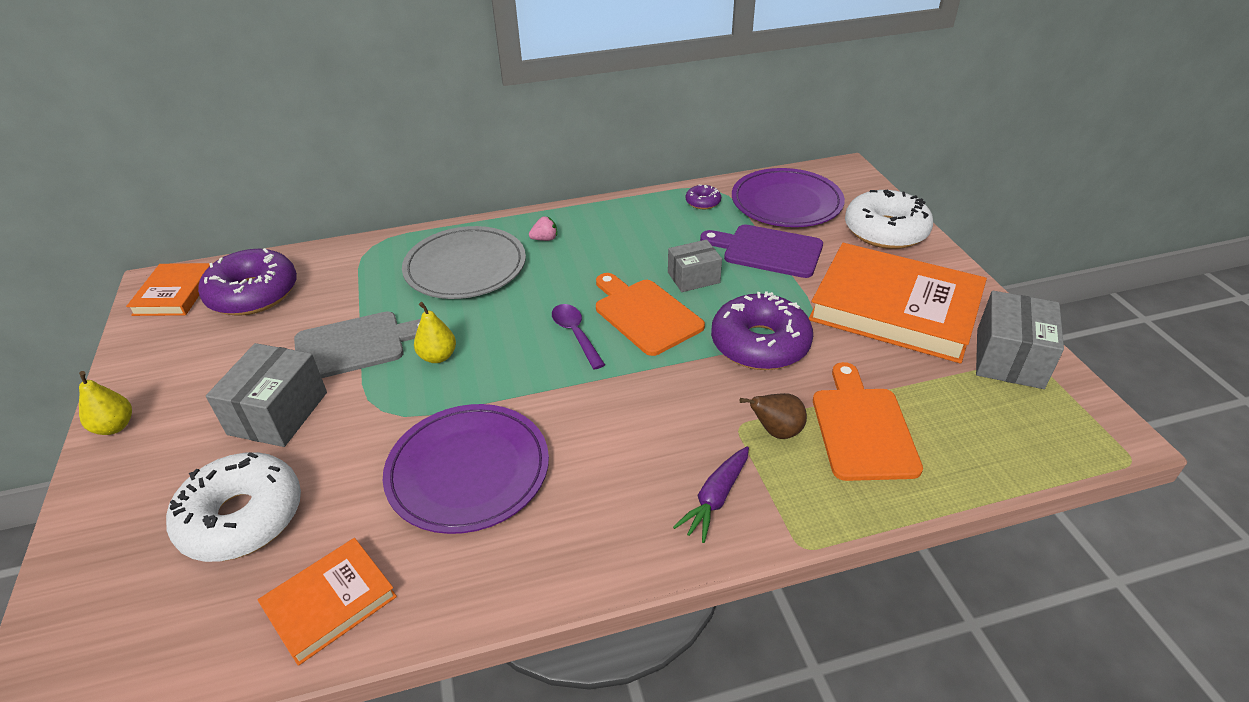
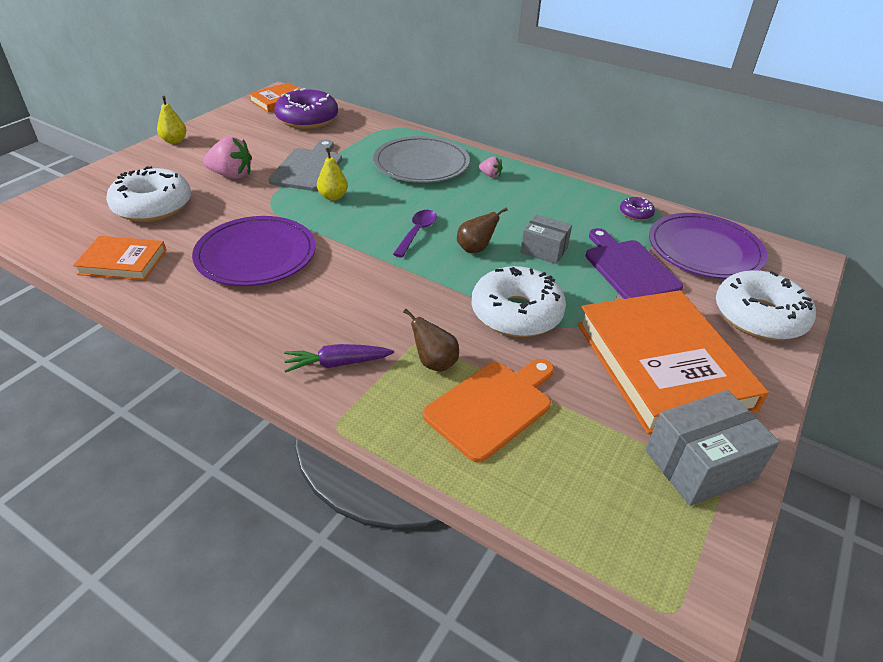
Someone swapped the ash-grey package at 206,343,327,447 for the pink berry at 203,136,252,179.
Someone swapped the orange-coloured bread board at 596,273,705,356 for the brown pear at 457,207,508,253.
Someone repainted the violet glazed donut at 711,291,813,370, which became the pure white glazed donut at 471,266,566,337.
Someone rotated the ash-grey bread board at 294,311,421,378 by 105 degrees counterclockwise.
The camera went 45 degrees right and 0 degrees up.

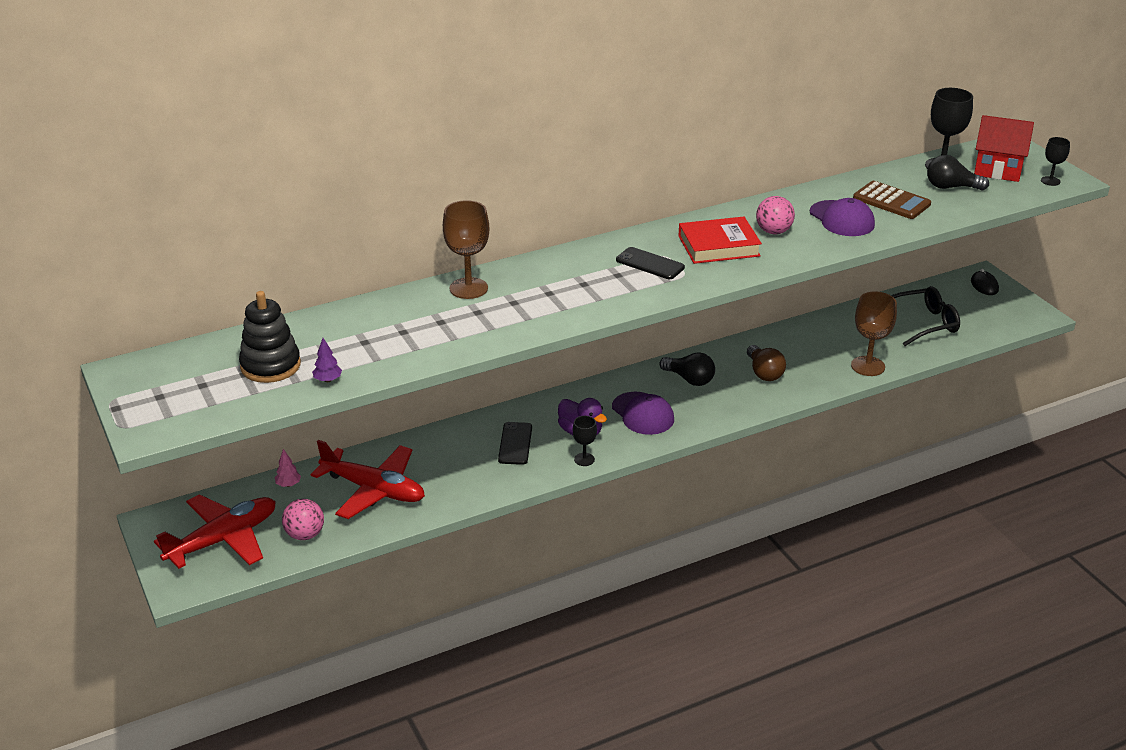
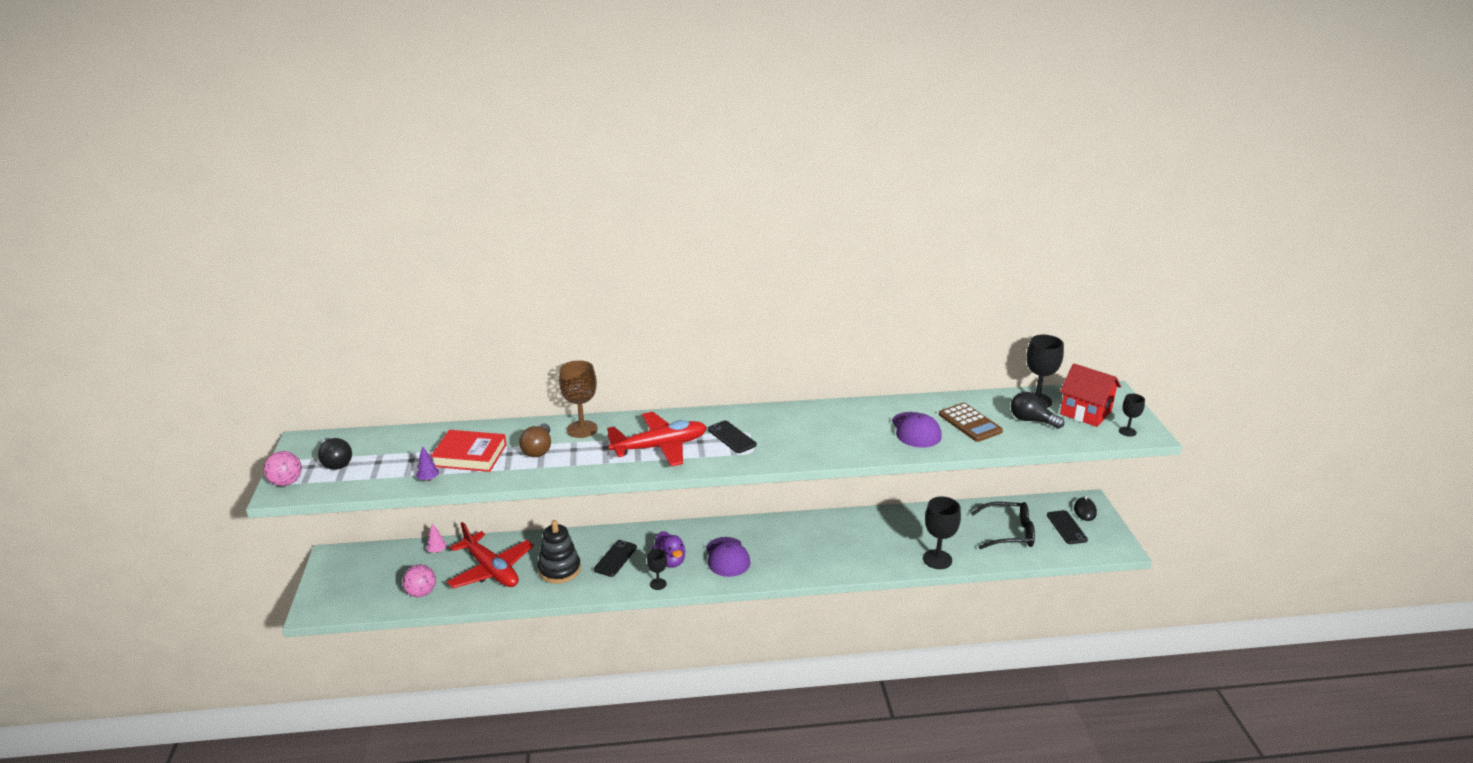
Someone put down the ebony mobile phone at 1047,510,1088,544.
Someone carried the crimson aeroplane from 154,494,276,569 to 607,412,707,467.
Someone carried the ebony stacking toy from 239,291,301,383 to 538,520,581,584.
Someone carried the ebony light bulb from 659,352,715,386 to 318,438,352,470.
Someone carried the crimson book from 678,217,762,264 to 431,430,507,472.
Someone carried the brown light bulb from 747,345,786,381 to 519,423,551,457.
Someone carried the pink ball from 756,196,795,234 to 264,451,302,486.
Someone repainted the brown wine glass at 851,291,897,376, which became the ebony wine glass at 923,497,961,569.
The camera went 20 degrees right and 5 degrees down.

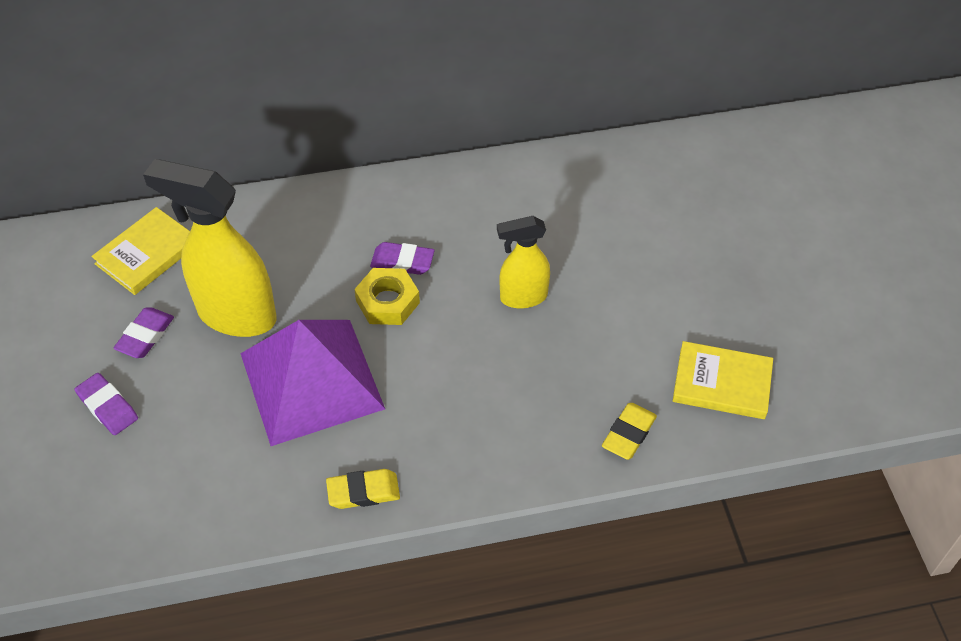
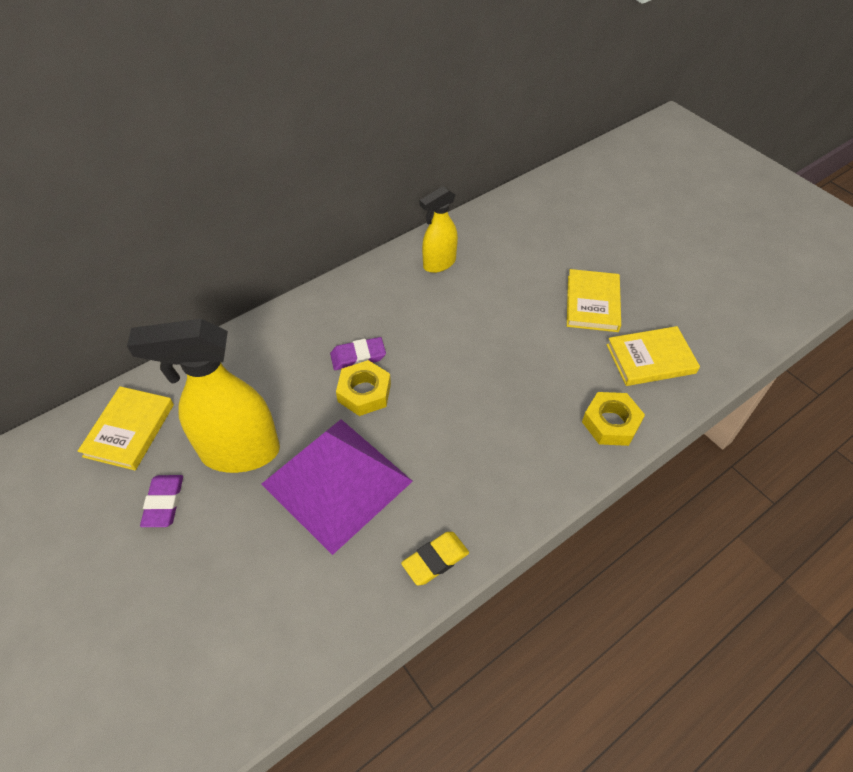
Someone took away the violet pencil eraser at 75,373,138,435.
Someone put down the golden book at 567,269,621,332.
Someone carried the golden spray bottle from 497,216,550,309 to 420,186,458,273.
Someone swapped the golden pencil eraser at 602,403,657,460 for the golden nut at 582,392,645,446.
The camera went 25 degrees left and 0 degrees up.

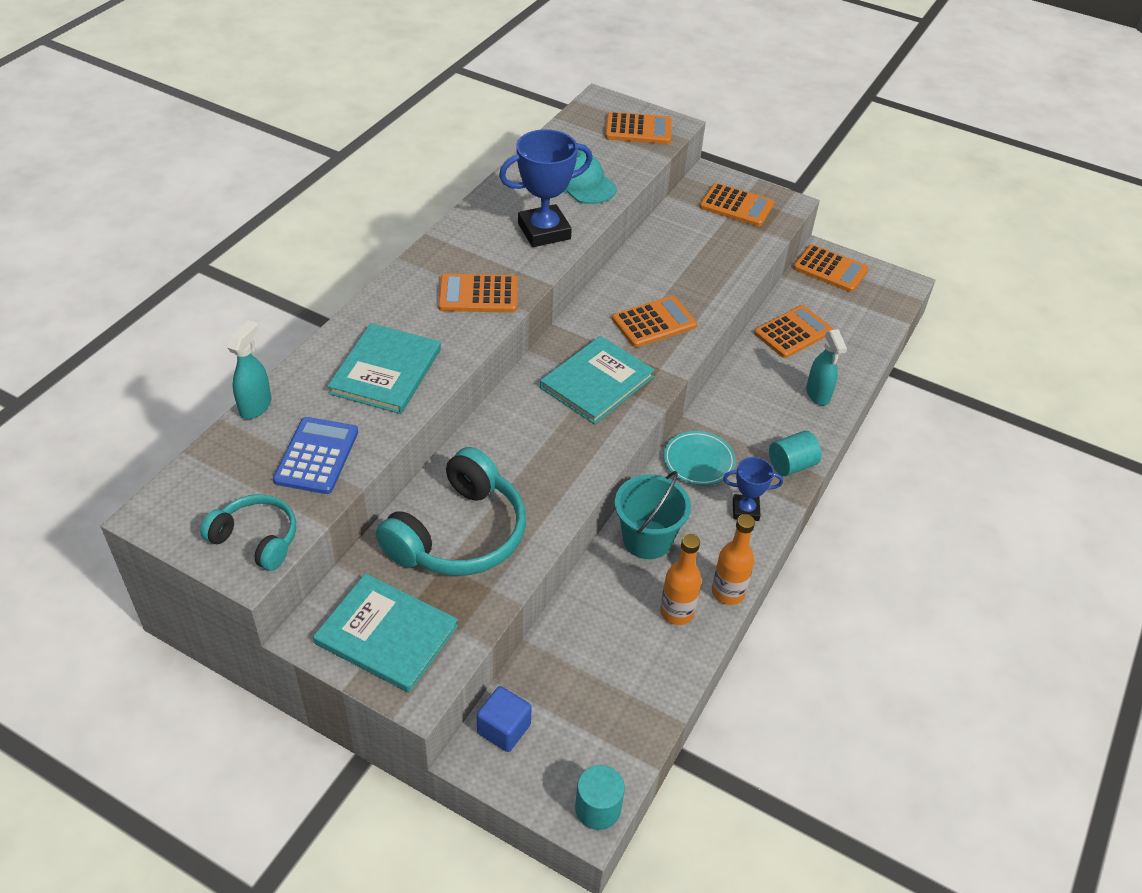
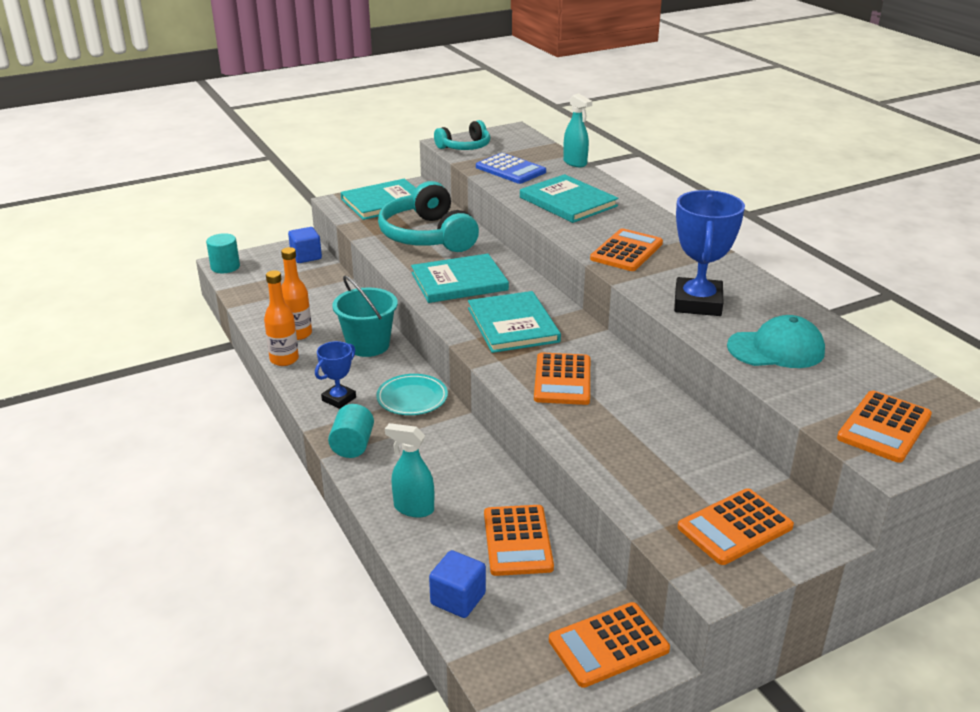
Someone put down the teal book at 411,254,509,303.
Someone put down the cobalt block at 429,550,486,618.
The camera went 125 degrees right and 15 degrees down.

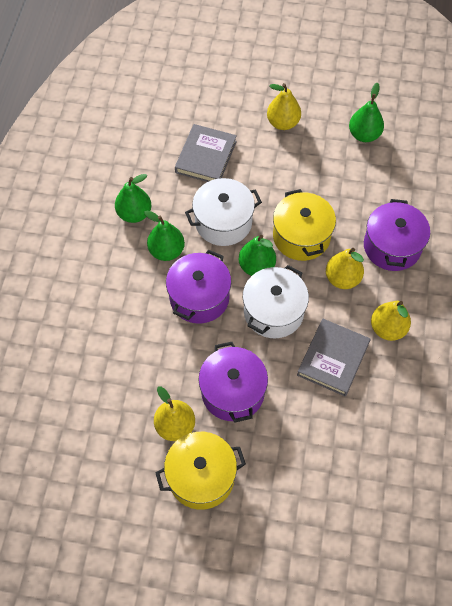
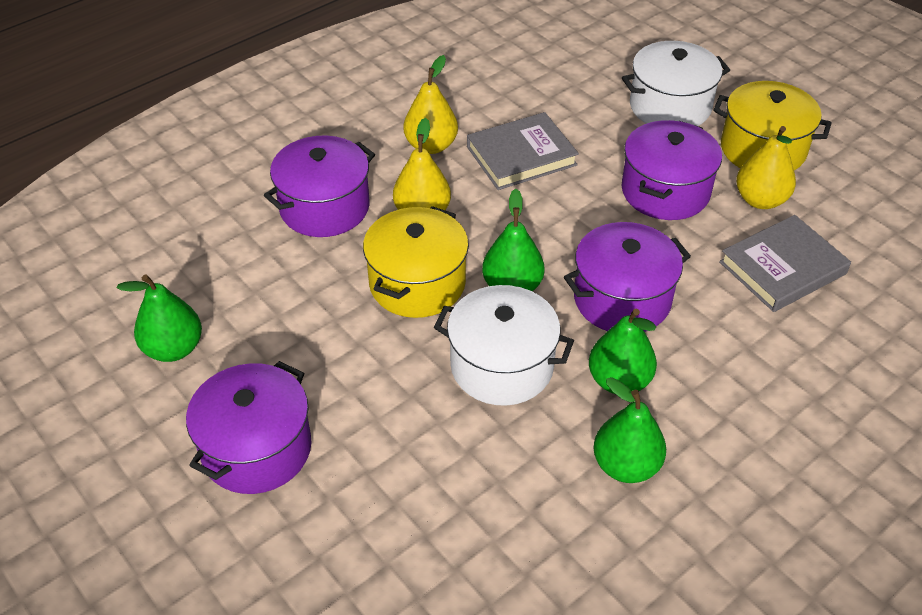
Someone carried the ash-grey book from 175,124,237,182 to 719,215,851,312.
Someone carried the pure white cooking pot from 243,265,309,338 to 622,41,730,126.
Someone swapped the golden pear at 267,83,301,130 for the violet cooking pot at 186,361,311,494.
The camera went 140 degrees left and 15 degrees down.

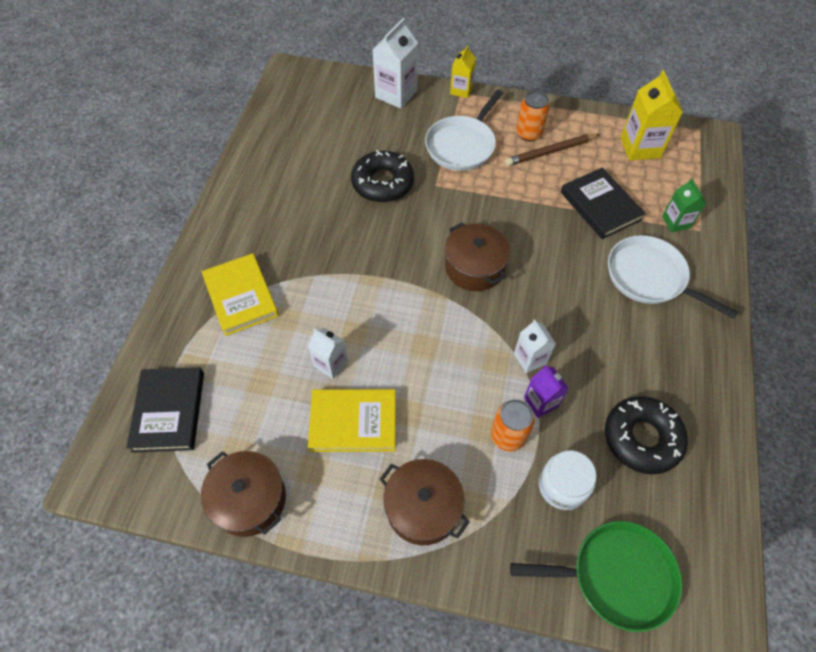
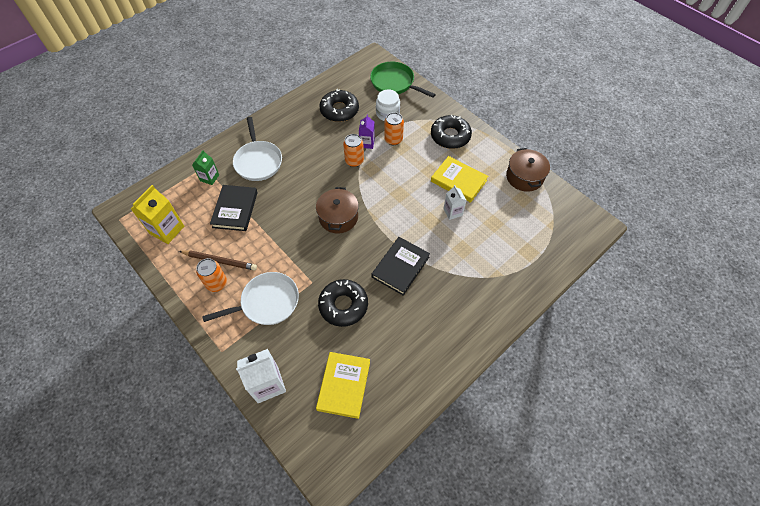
Someone took away the golden carton at 450,45,476,98.
Someone carried the ebony book from 126,367,204,453 to 372,237,430,296.
Someone carried the golden book from 201,253,279,336 to 316,352,370,419.
Someone swapped the brown cooking pot at 380,459,470,545 for the ebony glazed donut at 431,115,472,149.
Someone swapped the pure white carton at 514,319,556,373 for the orange-coloured soda can at 343,134,364,167.
The camera went 145 degrees left and 0 degrees up.

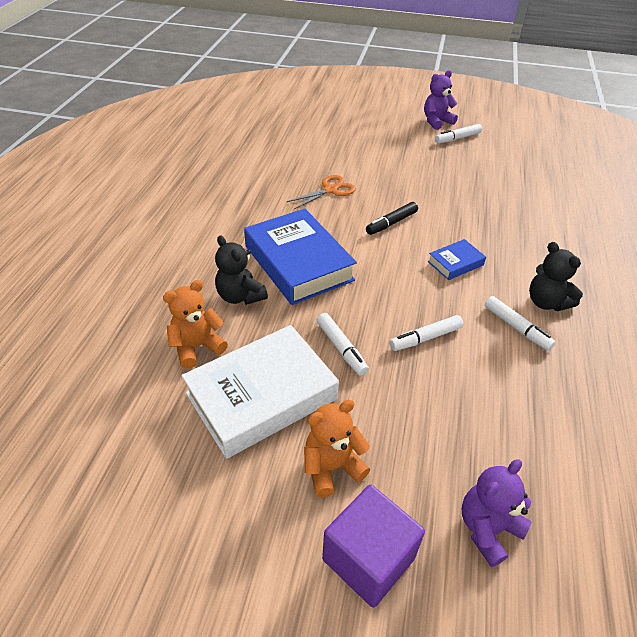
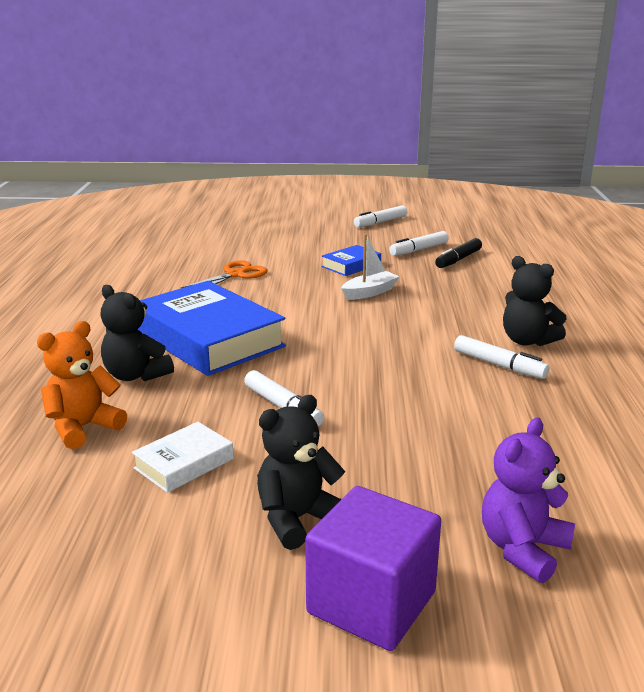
Someone took away the violet teddy bear at 424,70,458,130.
Someone put down the pure white sailboat at 341,234,399,300.
Someone carried the ebony marker from 366,202,418,235 to 435,238,482,268.
Someone carried the pure white marker from 390,315,463,351 to 389,231,449,256.
Someone carried the cobalt book from 428,239,486,280 to 321,245,381,276.
Someone repainted the orange-coloured teddy bear at 304,400,370,498, which became the ebony teddy bear at 257,395,345,550.
Someone scaled the pure white book at 181,325,339,459 by 0.47.
The camera went 10 degrees left and 20 degrees down.

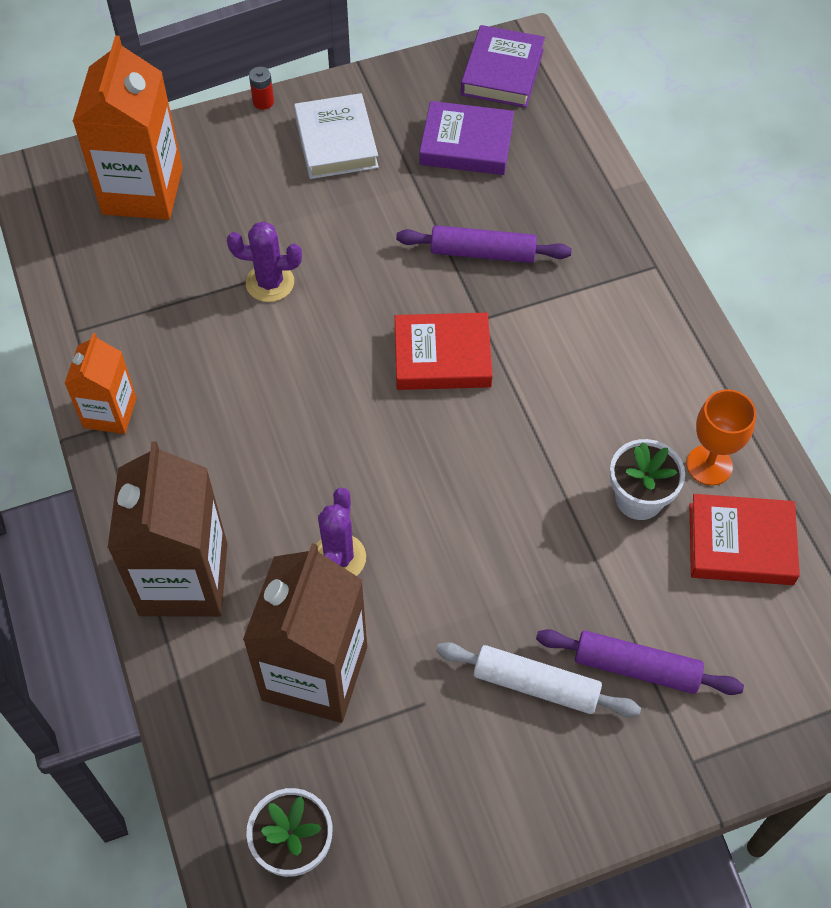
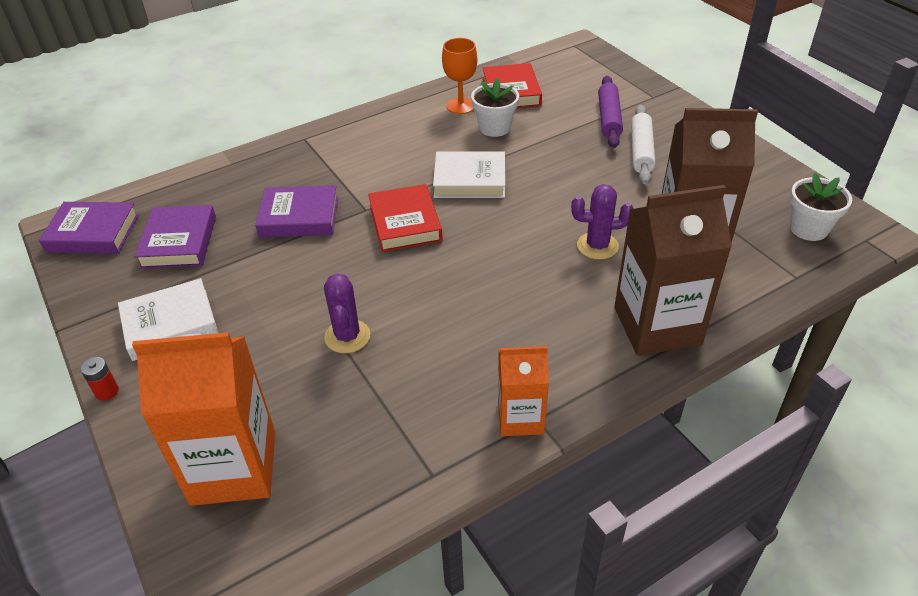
Someone put down the pure white book at 433,151,505,198.
Someone swapped the violet rolling pin at 396,225,572,263 for the violet book at 255,185,338,237.
The camera went 100 degrees left and 15 degrees down.

